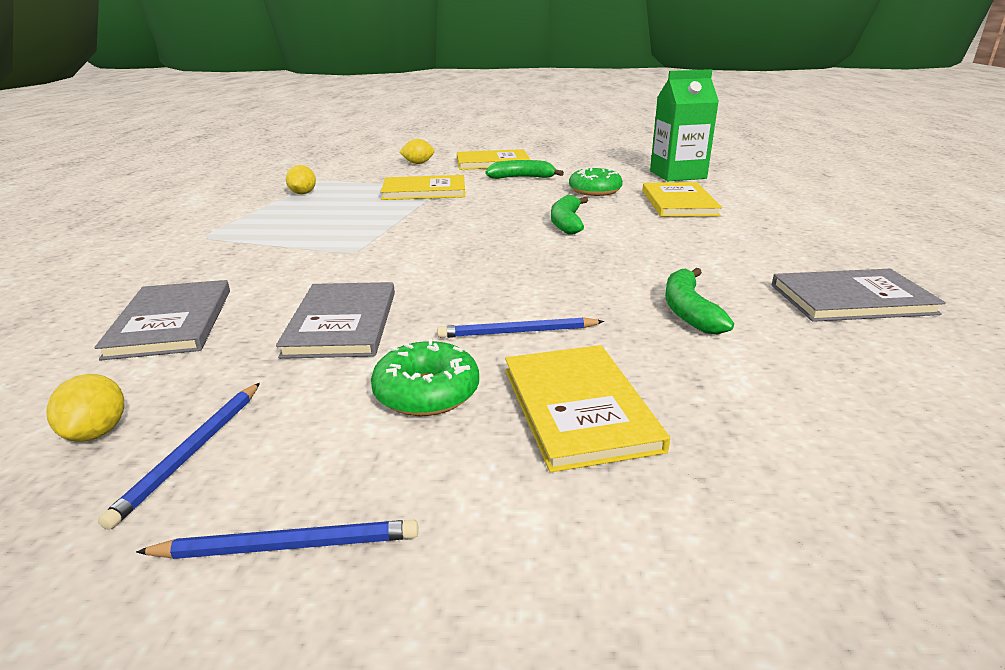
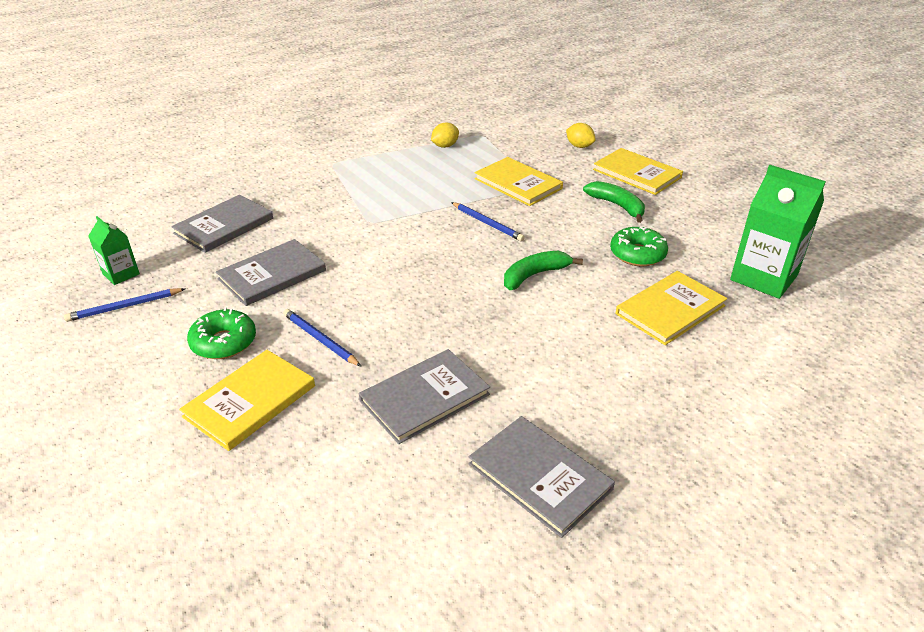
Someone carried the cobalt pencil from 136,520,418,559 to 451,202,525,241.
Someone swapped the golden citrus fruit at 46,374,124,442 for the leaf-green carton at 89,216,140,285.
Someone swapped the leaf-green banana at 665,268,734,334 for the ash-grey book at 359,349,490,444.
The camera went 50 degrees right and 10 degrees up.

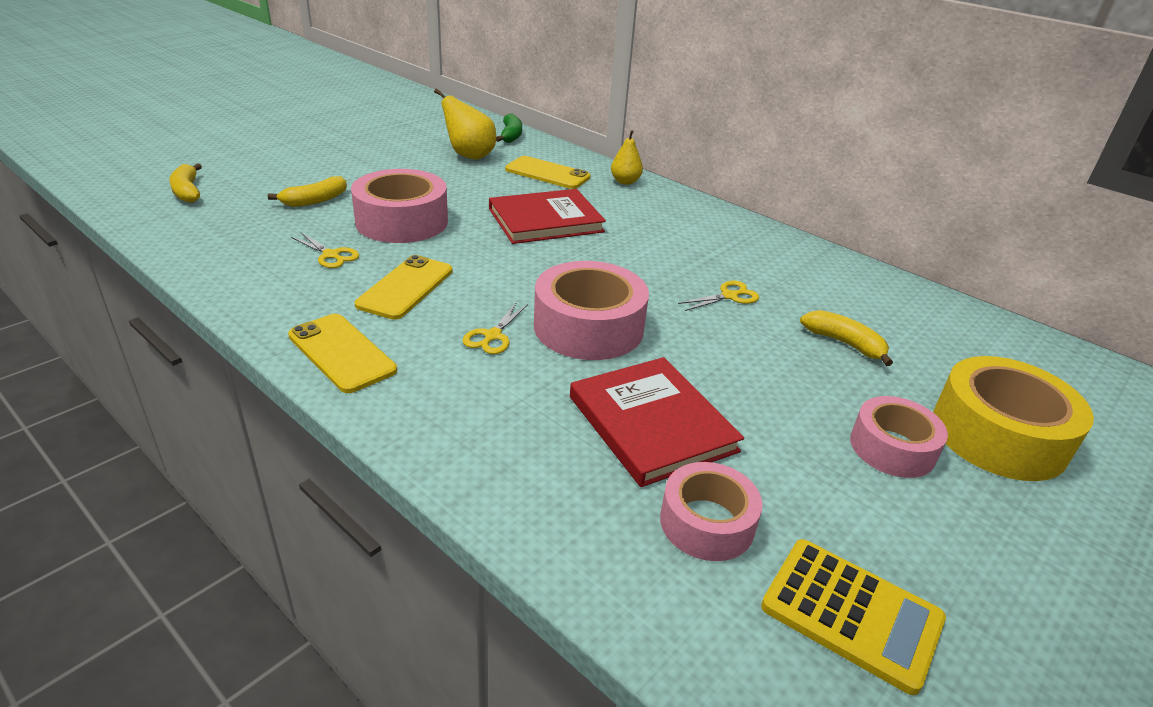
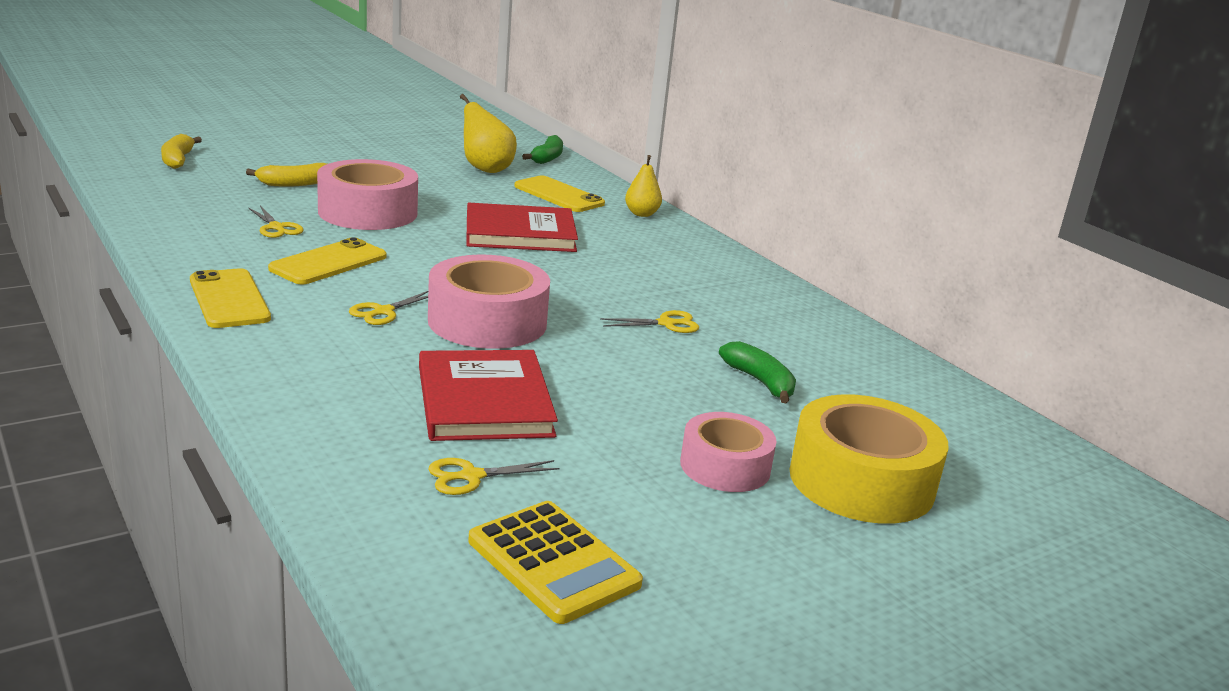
Someone swapped the pink roll of tape at 660,462,763,561 for the golden shears at 428,458,560,495.
Someone repainted the golden banana at 800,310,893,366, which became the leaf-green banana at 719,341,796,403.
The camera went 15 degrees right and 10 degrees down.

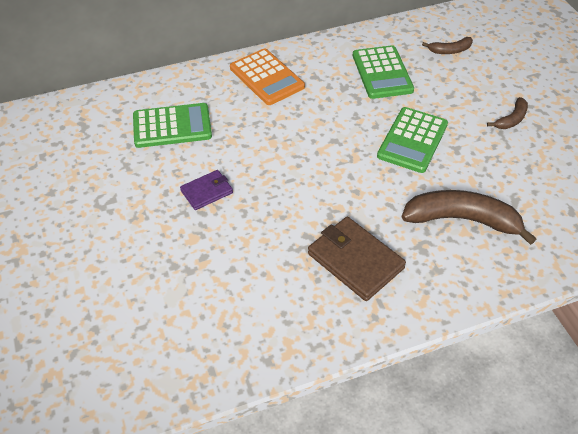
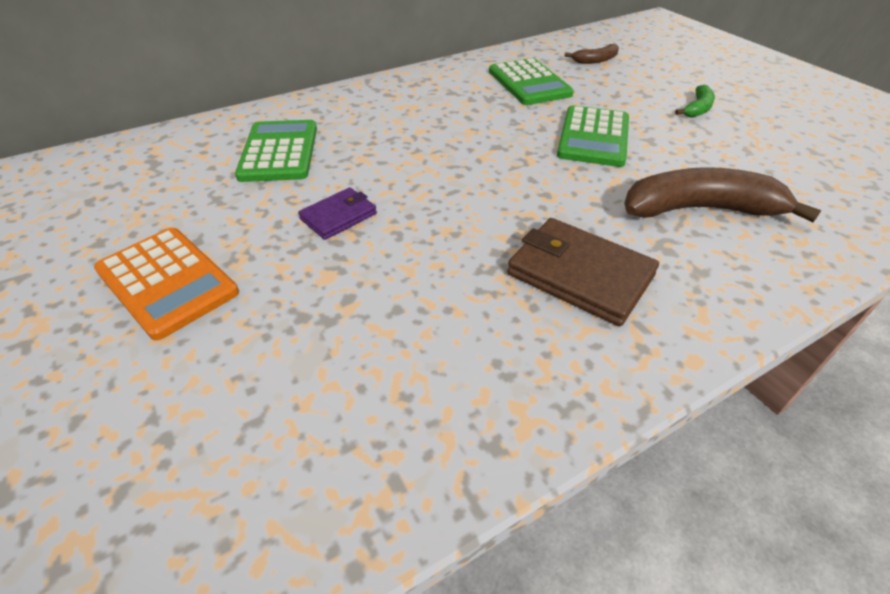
Someone carried the orange-coloured calculator from 230,49,305,105 to 94,228,239,341.
Someone repainted the brown banana at 487,97,528,129, which became the leaf-green banana at 675,85,715,118.
Someone rotated the leaf-green calculator at 133,103,212,148 by 75 degrees counterclockwise.
The camera went 10 degrees left and 5 degrees down.

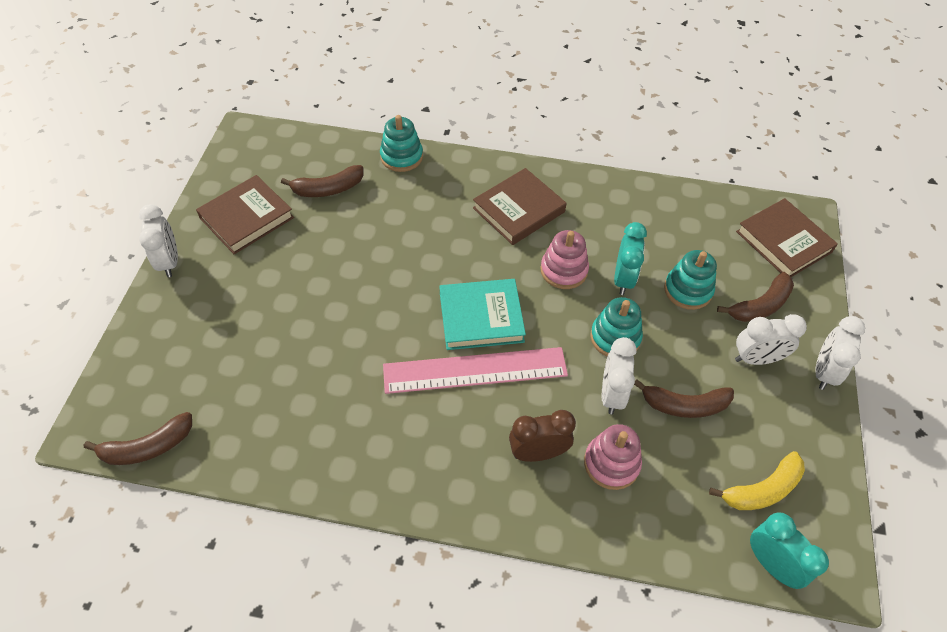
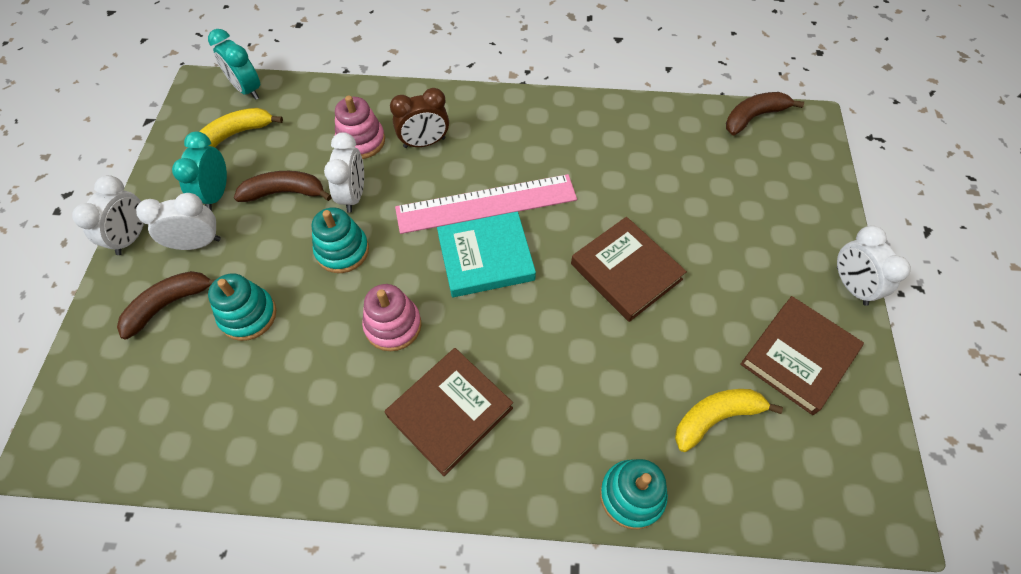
Someone carried the teal bedside clock from 614,222,647,295 to 172,131,227,211.
Someone carried the brown book from 736,198,838,277 to 571,217,687,322.
Someone repainted the brown banana at 281,165,364,197, which became the golden banana at 675,389,783,452.
The camera went 175 degrees right and 5 degrees up.

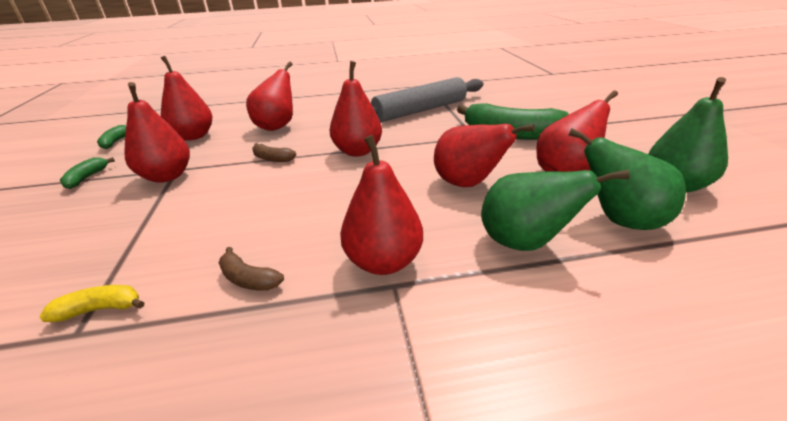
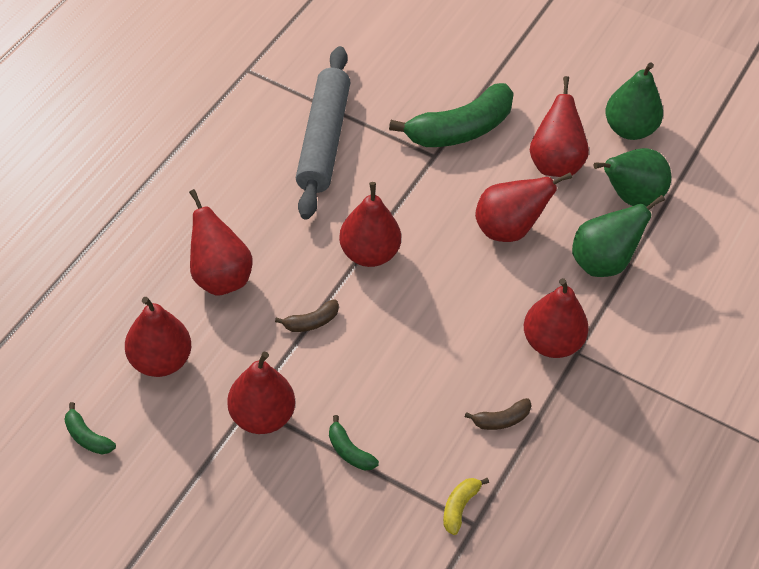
Someone carried the leaf-green banana from 60,157,115,189 to 329,415,379,471.
The camera went 55 degrees left and 20 degrees up.

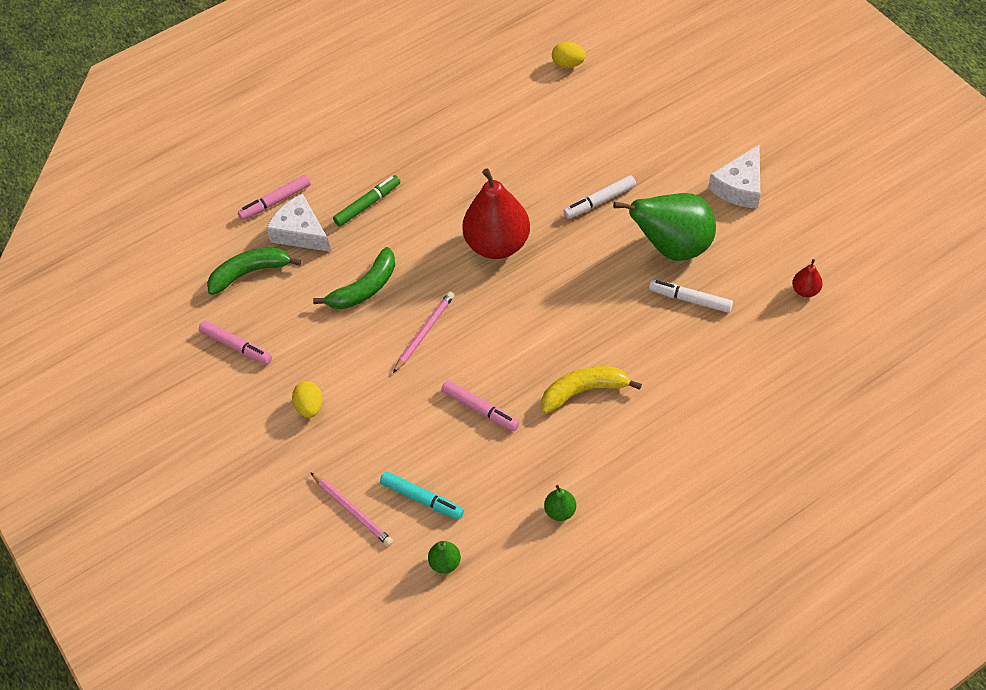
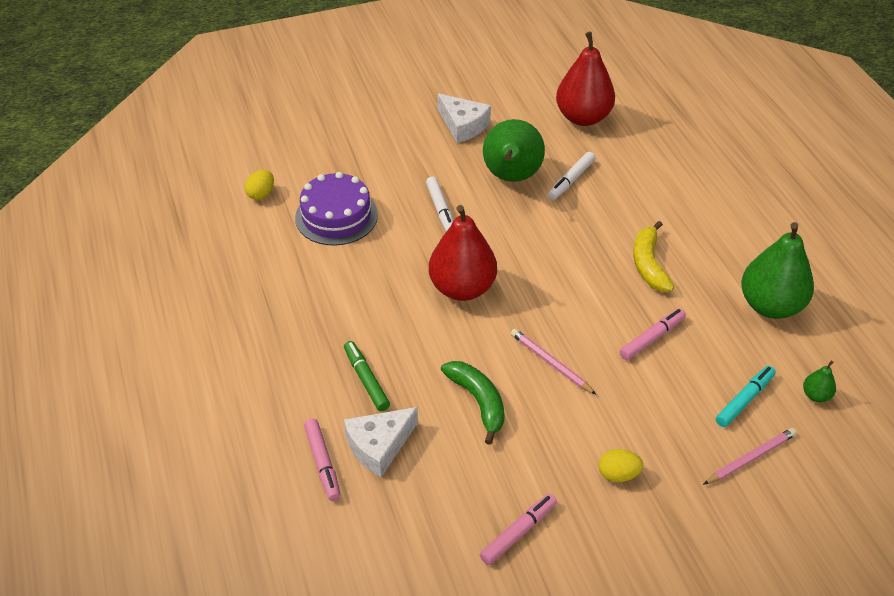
Someone took away the leaf-green banana at 207,247,301,295.
Someone put down the violet gateau at 295,172,378,246.
Someone scaled the leaf-green pear at 544,485,576,521 by 2.36.
Someone scaled the crimson pear at 792,259,823,297 by 2.36.
The camera went 80 degrees left and 10 degrees down.

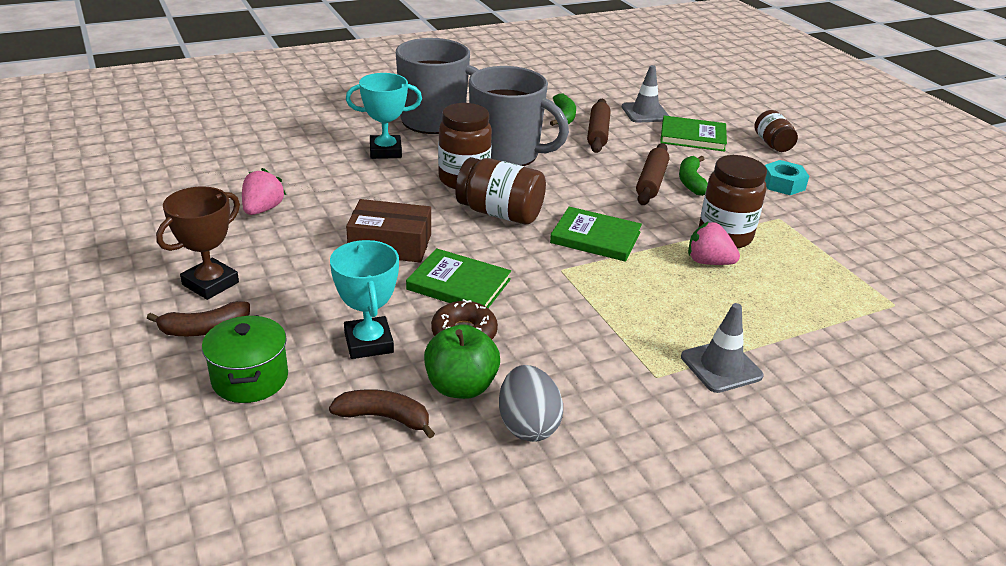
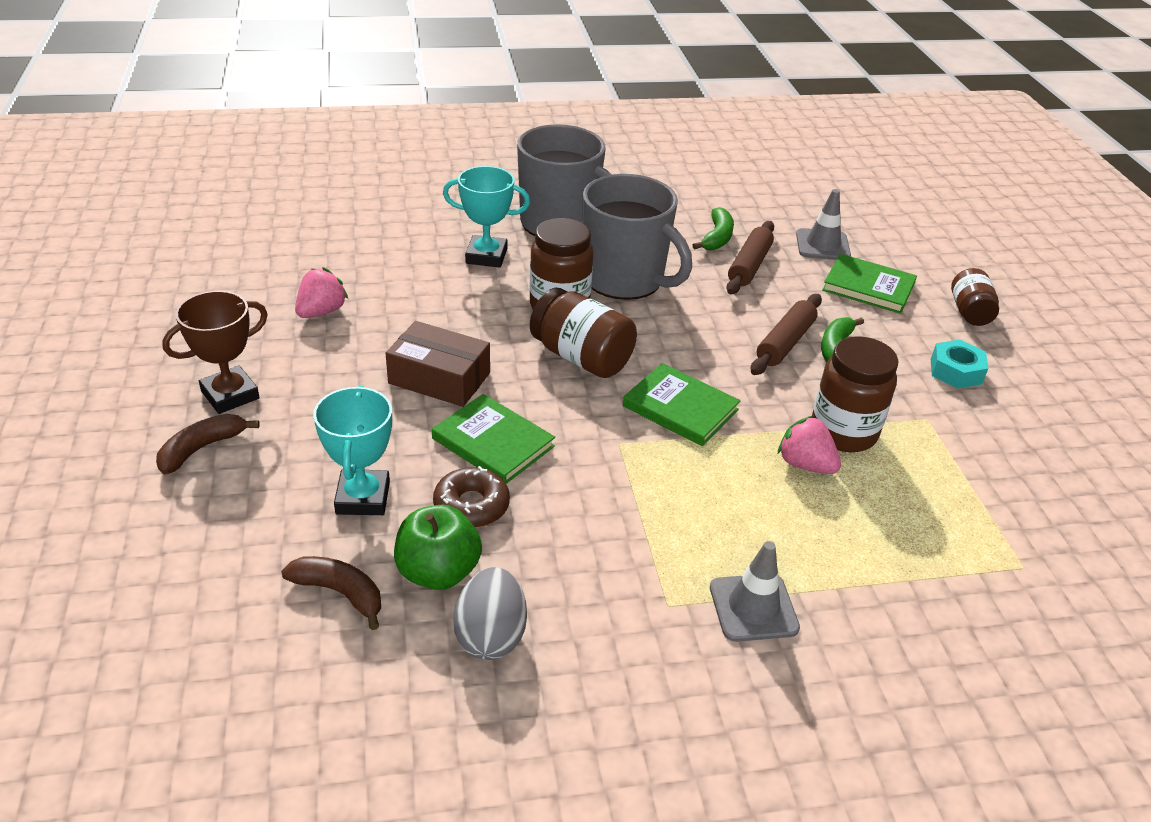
Someone took away the leaf-green cooking pot at 202,315,288,403.
Someone rotated the brown banana at 147,301,250,336 by 135 degrees clockwise.
The camera went 15 degrees right and 5 degrees up.

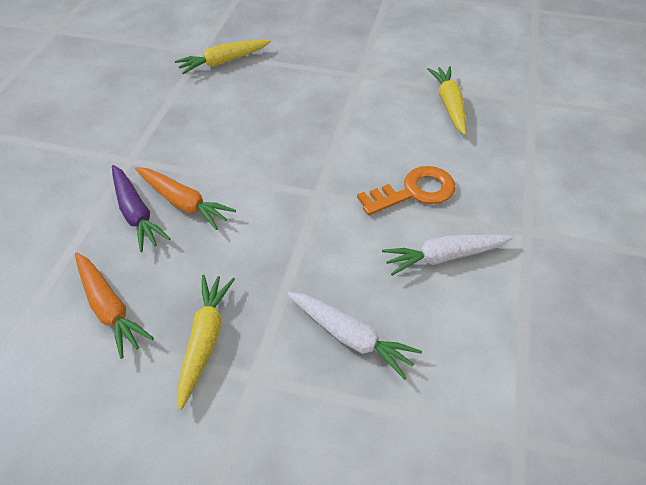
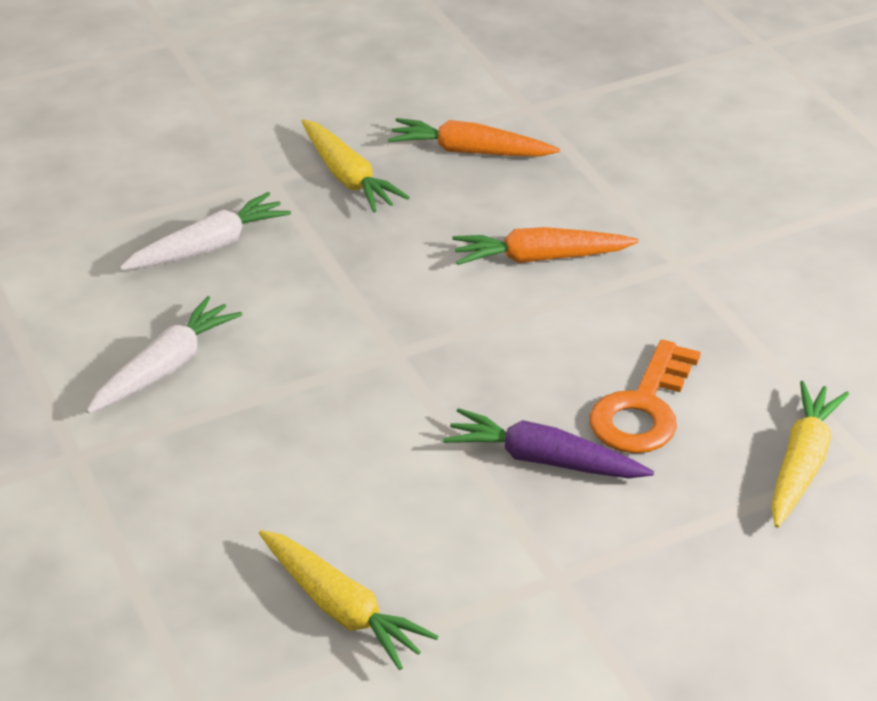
Someone carried the violet toy carrot from 112,165,171,252 to 443,408,654,478.
Someone carried the orange-coloured key from 357,166,455,215 to 589,340,701,453.
Someone rotated the pure white toy carrot at 287,292,422,380 by 150 degrees clockwise.
The camera went 140 degrees right and 10 degrees down.

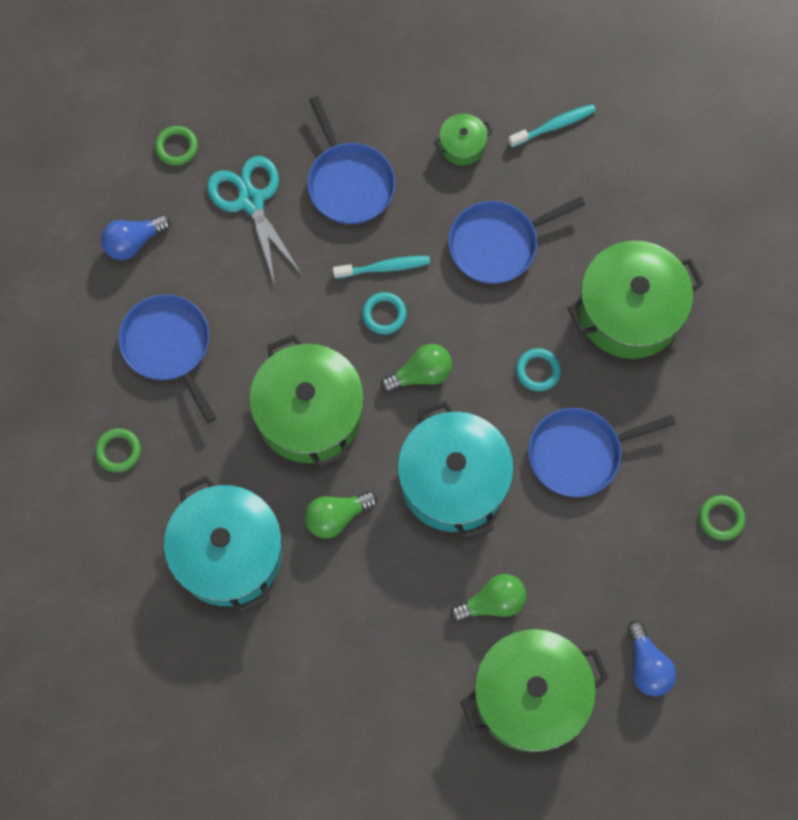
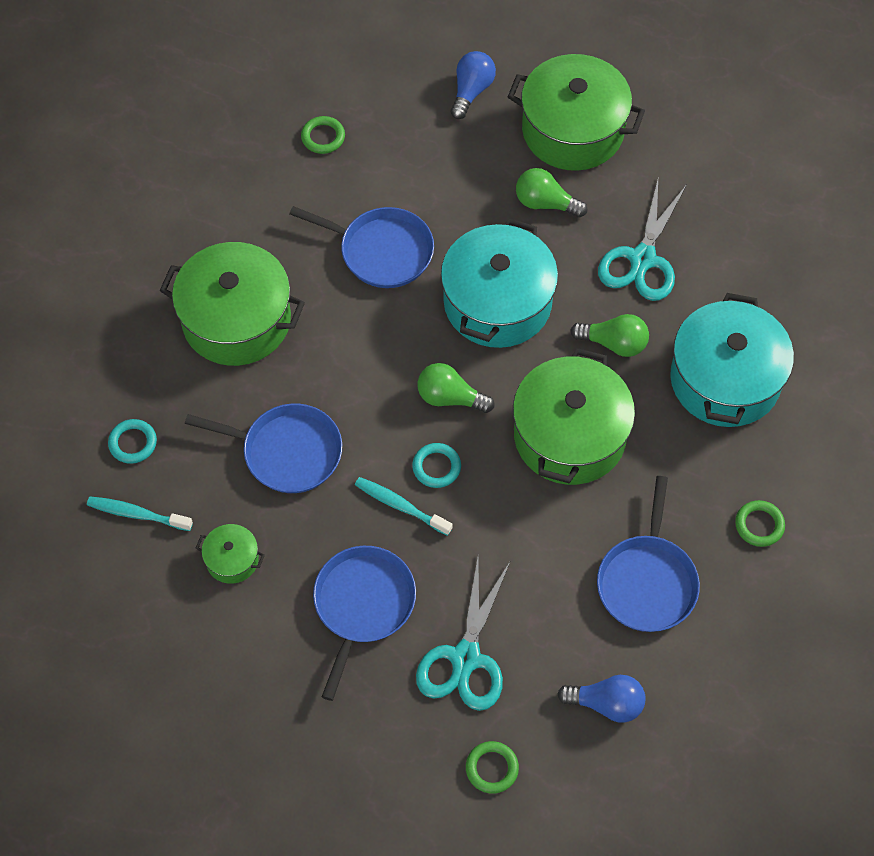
Someone put down the teal shears at 598,180,687,301.
Someone carried the teal torus from 516,348,561,391 to 108,419,157,464.
The camera went 140 degrees left and 10 degrees down.

